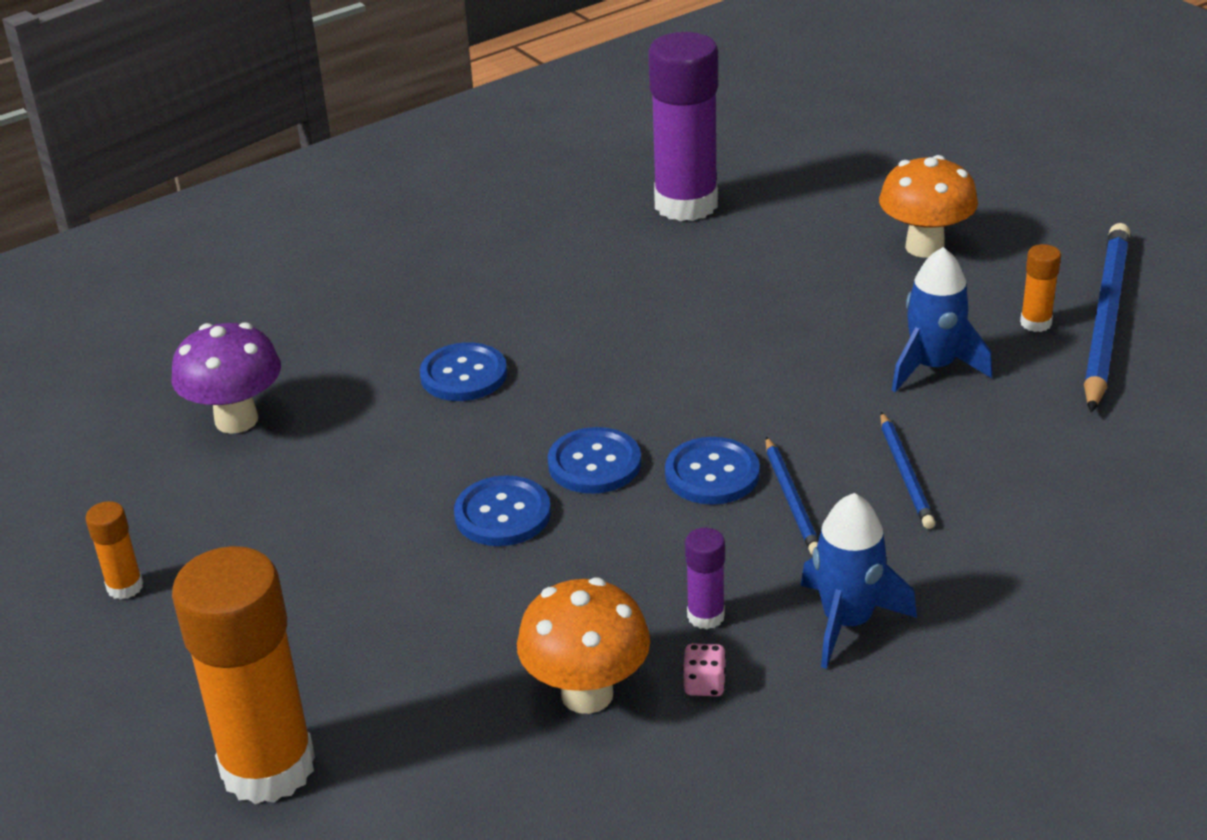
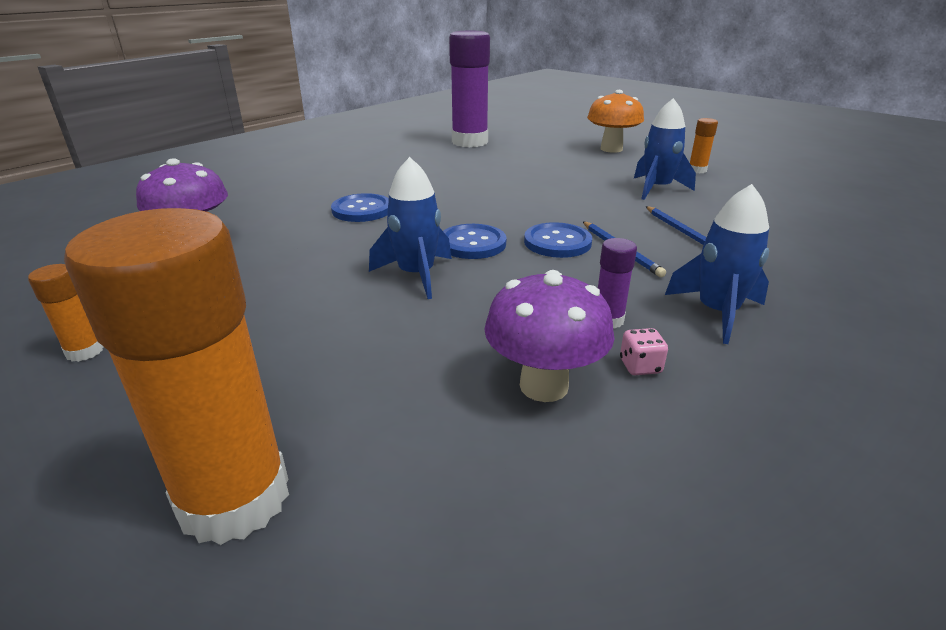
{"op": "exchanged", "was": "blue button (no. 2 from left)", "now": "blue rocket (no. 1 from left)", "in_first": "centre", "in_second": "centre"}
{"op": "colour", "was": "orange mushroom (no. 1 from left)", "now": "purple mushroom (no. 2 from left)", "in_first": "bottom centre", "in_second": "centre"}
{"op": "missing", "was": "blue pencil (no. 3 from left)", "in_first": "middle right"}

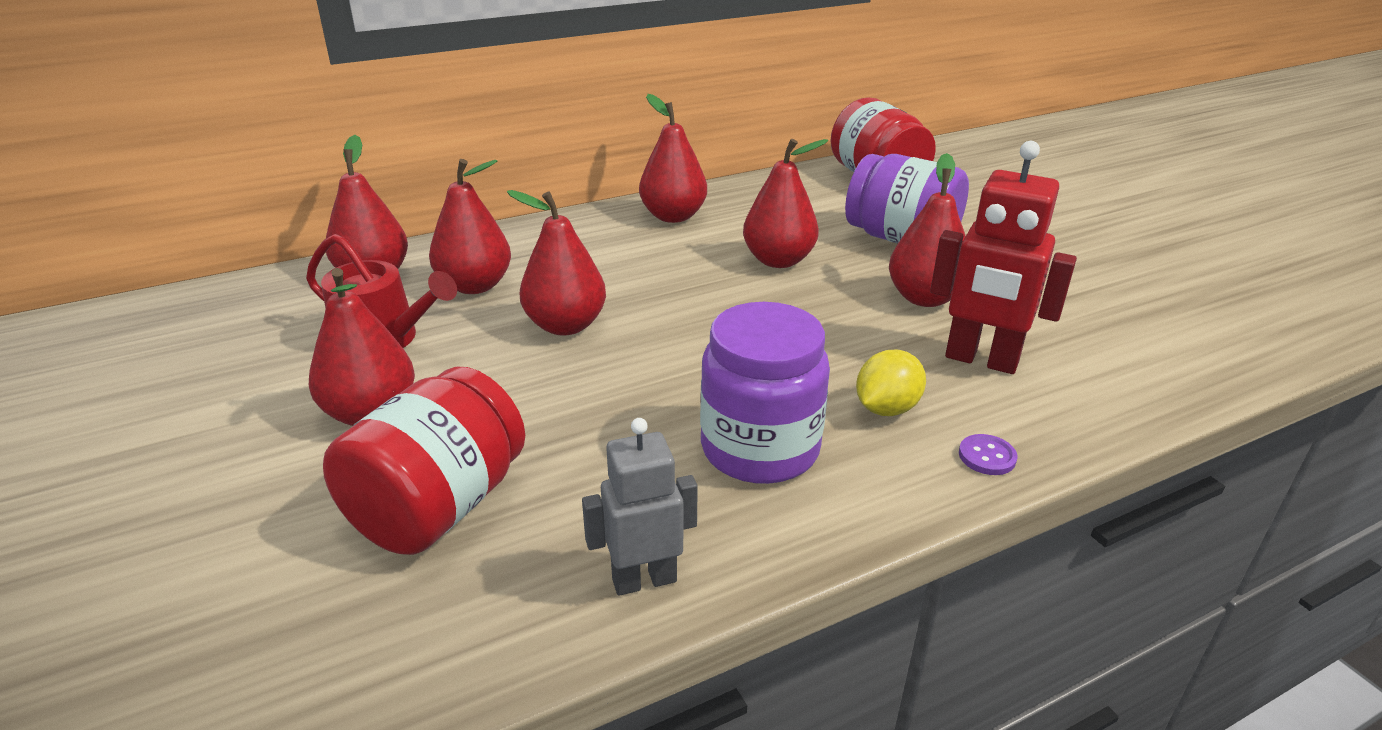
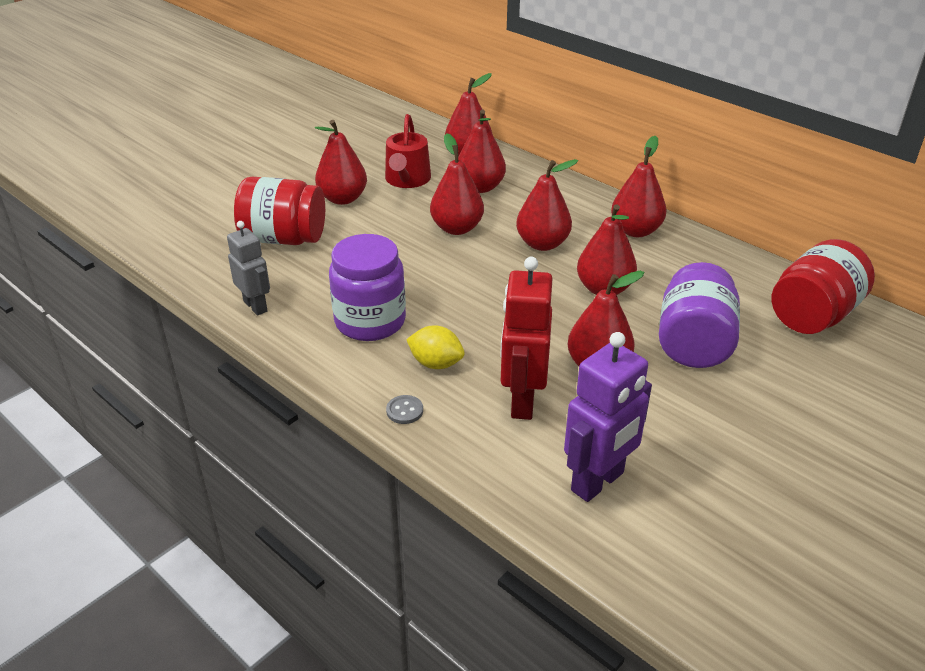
{"op": "colour", "was": "purple button", "now": "grey button", "in_first": "middle right", "in_second": "centre"}
{"op": "appeared", "now": "red pear (no. 5 from left)", "in_second": "top centre"}
{"op": "appeared", "now": "purple robot", "in_second": "centre"}

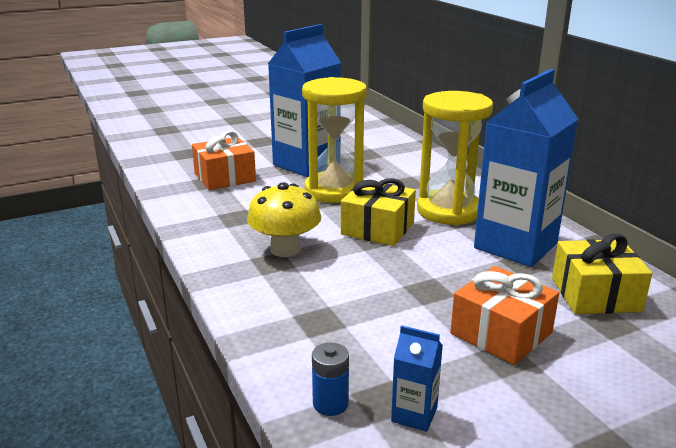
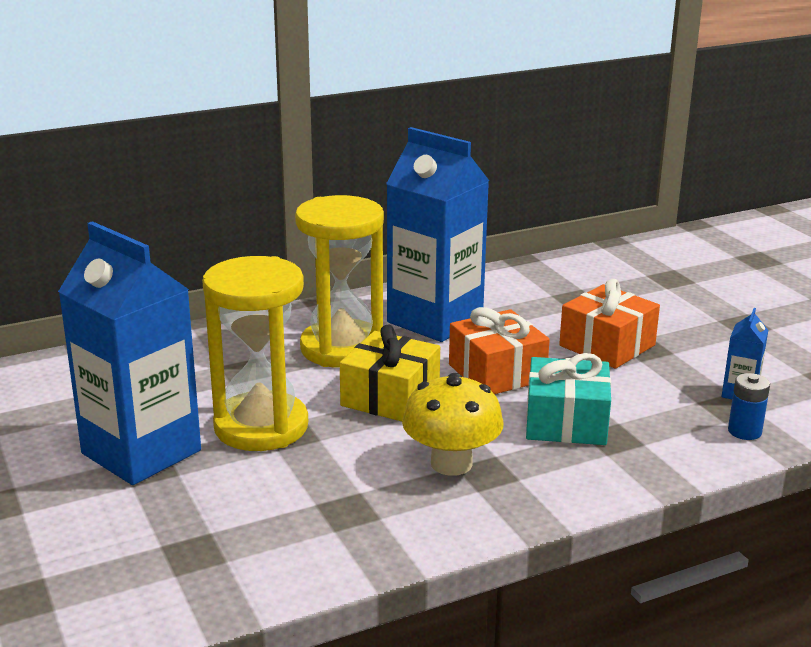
{"op": "relocated", "was": "orange gift (no. 1 from left)", "in_first": "middle left", "in_second": "centre"}
{"op": "missing", "was": "yellow gift (no. 2 from left)", "in_first": "middle right"}
{"op": "appeared", "now": "turquoise gift", "in_second": "middle right"}

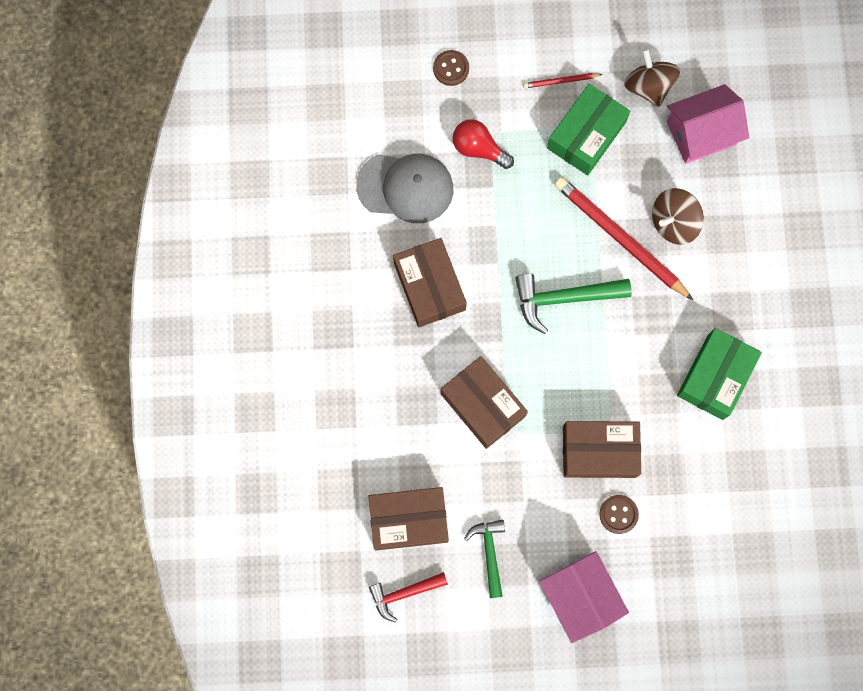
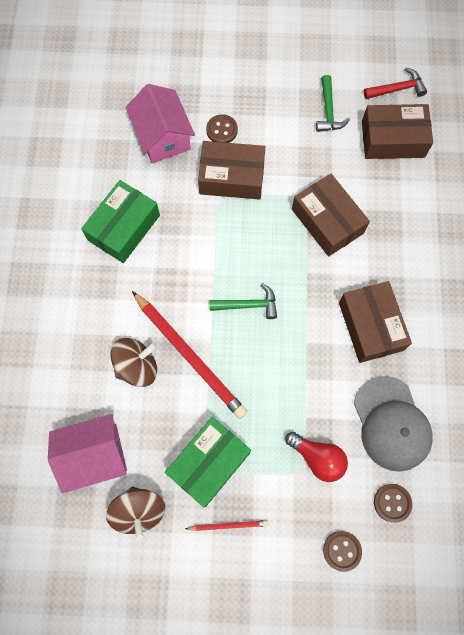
{"op": "spun", "was": "grey cap", "in_first": "top centre", "in_second": "bottom right", "clockwise": -120}
{"op": "size", "was": "green hammer (no. 2 from left in the first image)", "in_first": "centre", "in_second": "centre", "ratio": 0.65}
{"op": "relocated", "was": "pink house (no. 1 from left in the first image)", "now": "pink house (no. 2 from left)", "in_first": "bottom right", "in_second": "top centre"}
{"op": "appeared", "now": "brown button (no. 3 from left)", "in_second": "bottom right"}

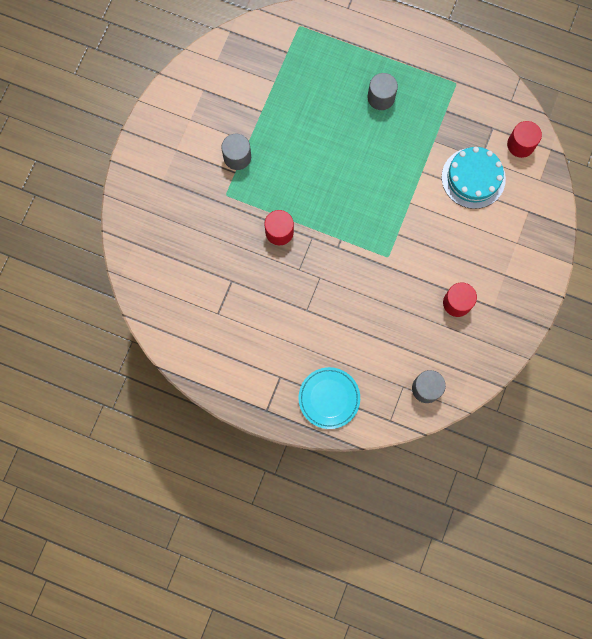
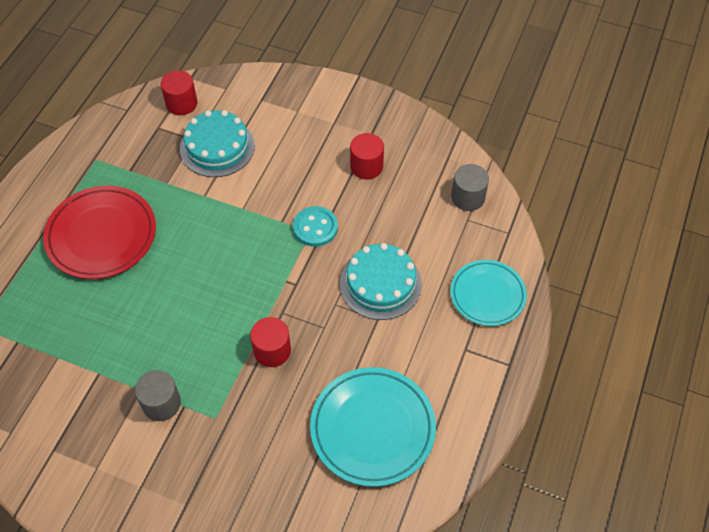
{"op": "exchanged", "was": "grey cylinder (no. 2 from left)", "now": "red plate", "in_first": "top centre", "in_second": "middle left"}
{"op": "appeared", "now": "turquoise button", "in_second": "centre"}
{"op": "appeared", "now": "turquoise plate (no. 1 from left)", "in_second": "bottom centre"}
{"op": "appeared", "now": "turquoise cake (no. 2 from left)", "in_second": "centre"}

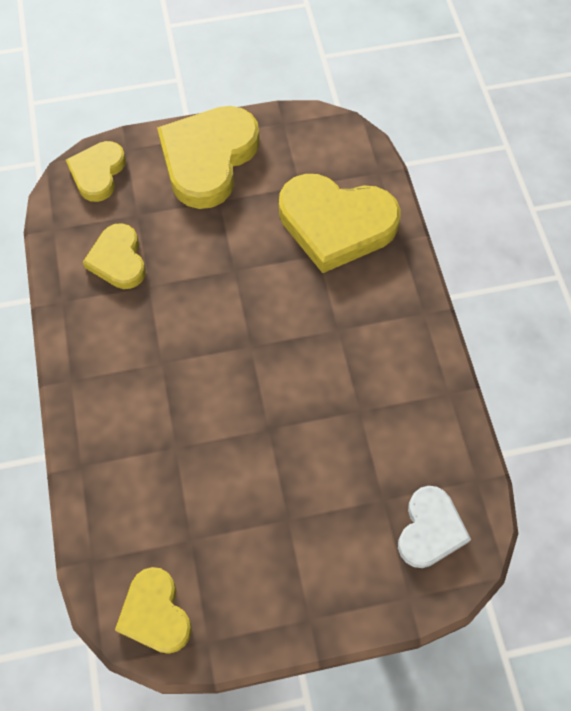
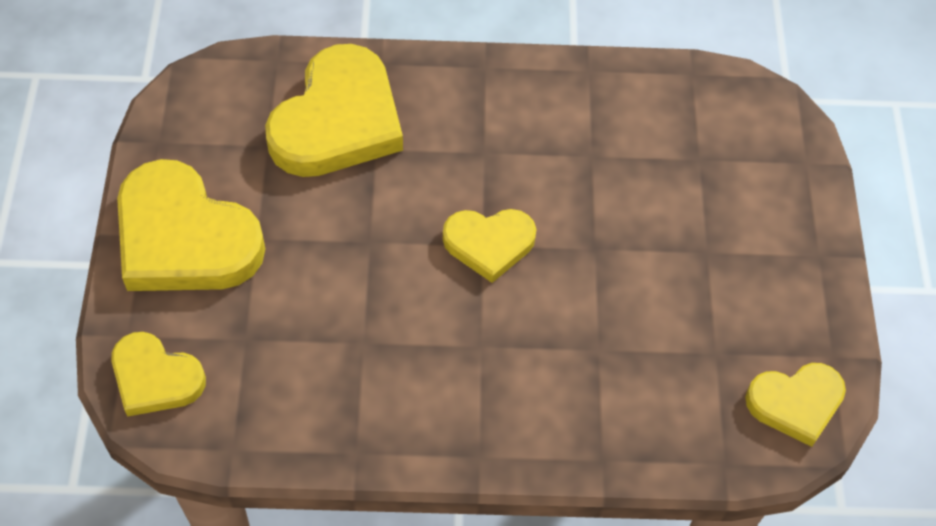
{"op": "relocated", "was": "yellow heart (no. 2 from left in the first image)", "now": "yellow heart (no. 4 from left)", "in_first": "middle left", "in_second": "centre"}
{"op": "missing", "was": "white heart", "in_first": "bottom right"}

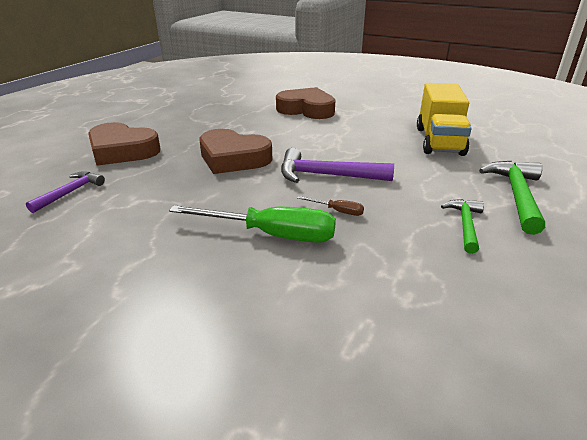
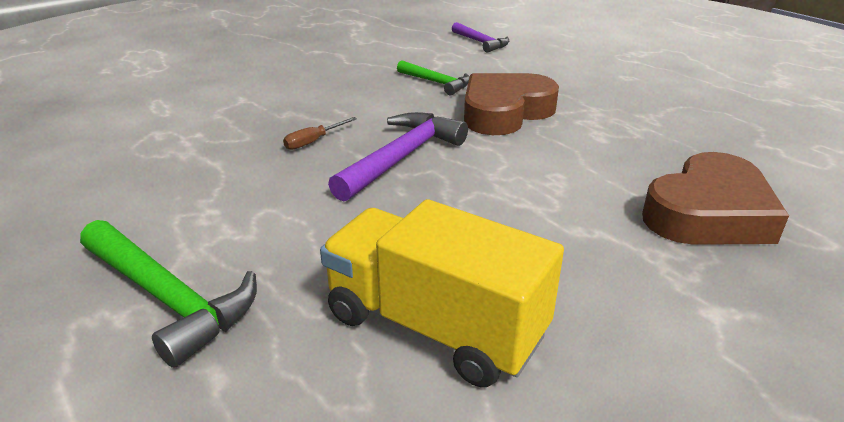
{"op": "missing", "was": "brown heart (no. 1 from left)", "in_first": "top left"}
{"op": "missing", "was": "green screwdriver", "in_first": "centre"}
{"op": "relocated", "was": "green hammer (no. 1 from left in the first image)", "now": "green hammer (no. 2 from left)", "in_first": "middle right", "in_second": "top centre"}

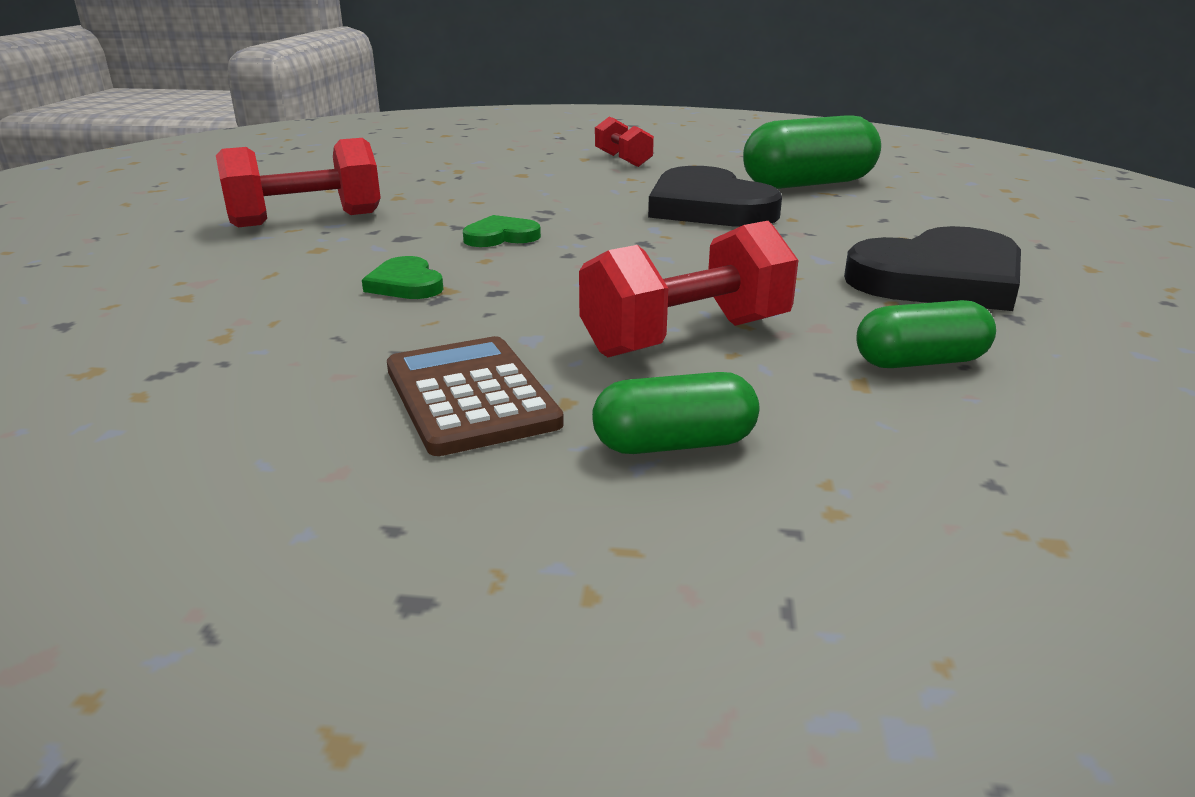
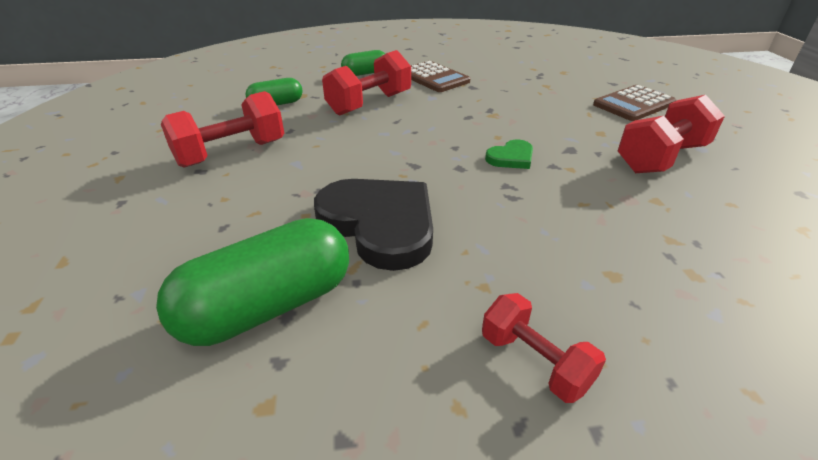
{"op": "missing", "was": "green heart (no. 1 from left)", "in_first": "centre"}
{"op": "exchanged", "was": "black heart (no. 2 from left)", "now": "red dumbbell (no. 1 from left)", "in_first": "middle right", "in_second": "top left"}
{"op": "appeared", "now": "brown calculator (no. 2 from left)", "in_second": "top right"}

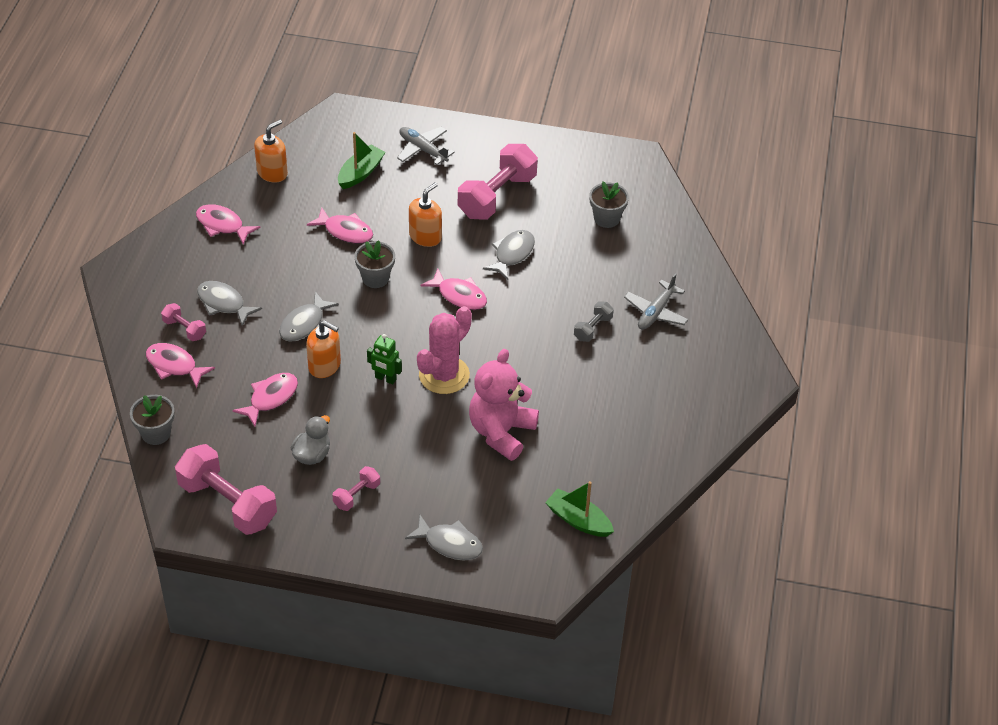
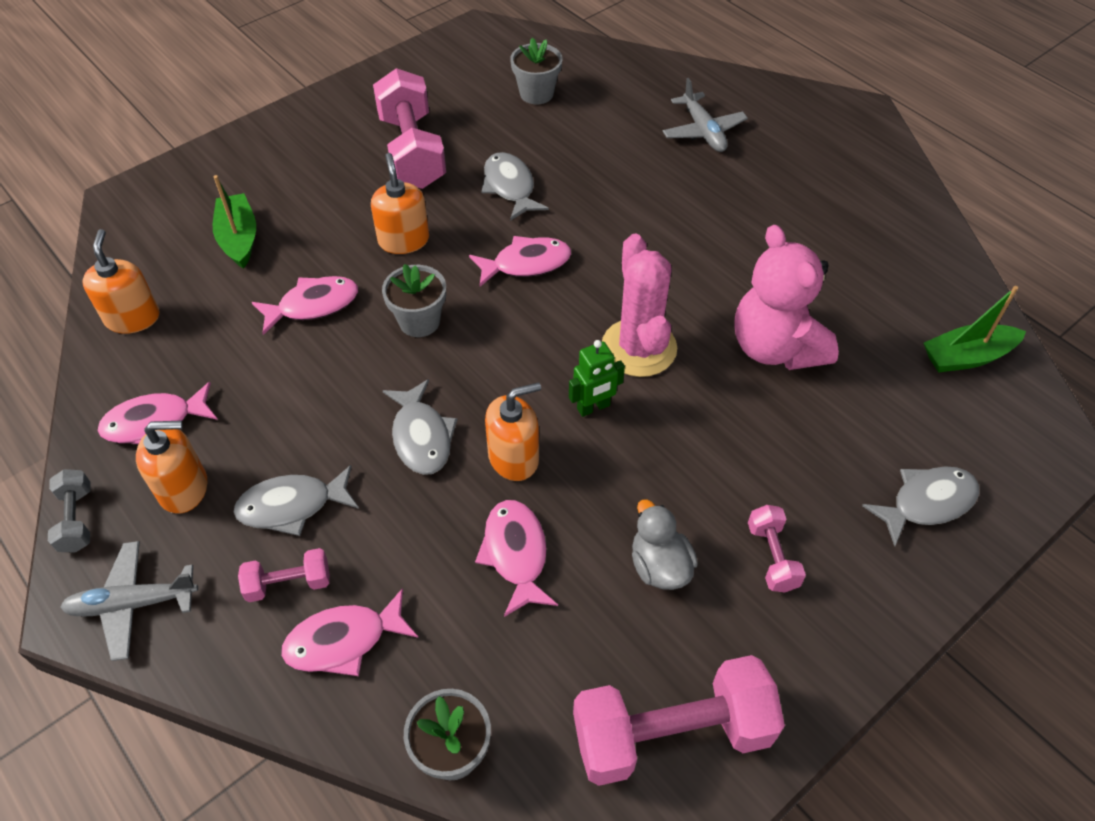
{"op": "relocated", "was": "grey plane (no. 1 from left)", "in_first": "top centre", "in_second": "bottom left"}
{"op": "relocated", "was": "grey dumbbell", "in_first": "centre", "in_second": "middle left"}
{"op": "appeared", "now": "orange soap dispenser (no. 2 from left)", "in_second": "middle left"}

